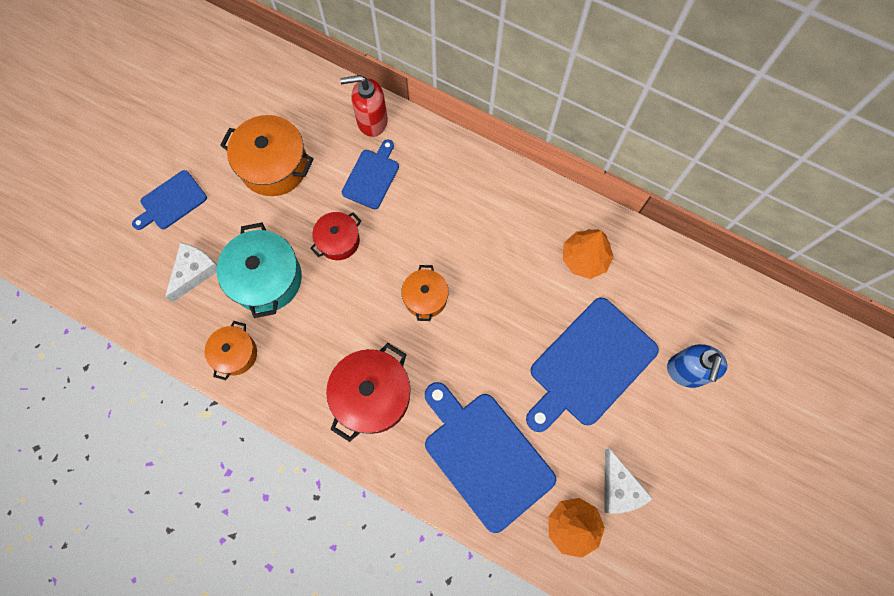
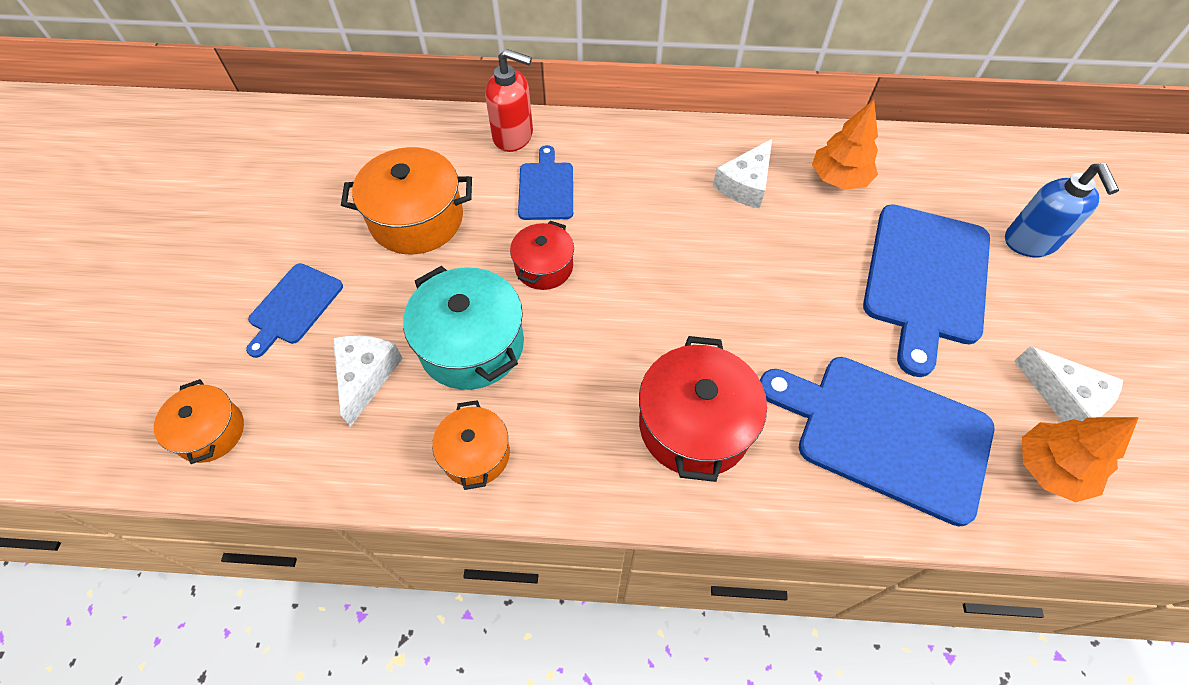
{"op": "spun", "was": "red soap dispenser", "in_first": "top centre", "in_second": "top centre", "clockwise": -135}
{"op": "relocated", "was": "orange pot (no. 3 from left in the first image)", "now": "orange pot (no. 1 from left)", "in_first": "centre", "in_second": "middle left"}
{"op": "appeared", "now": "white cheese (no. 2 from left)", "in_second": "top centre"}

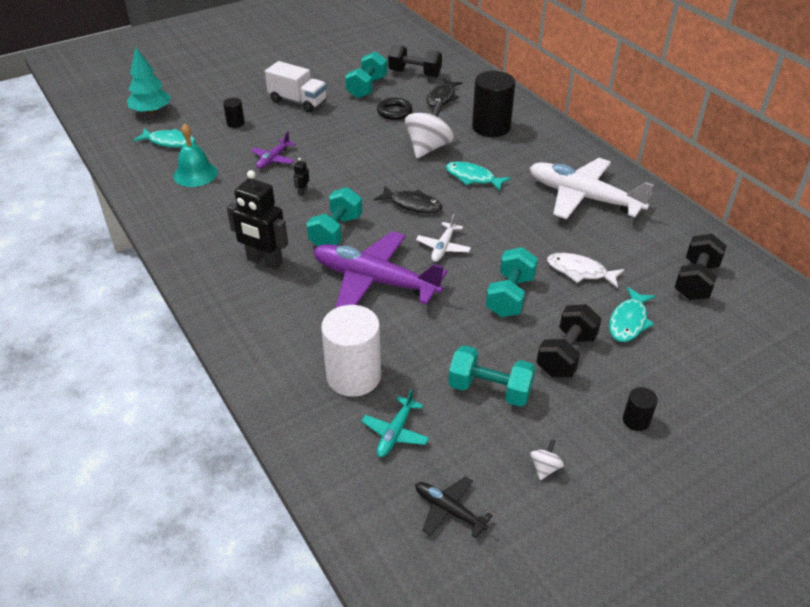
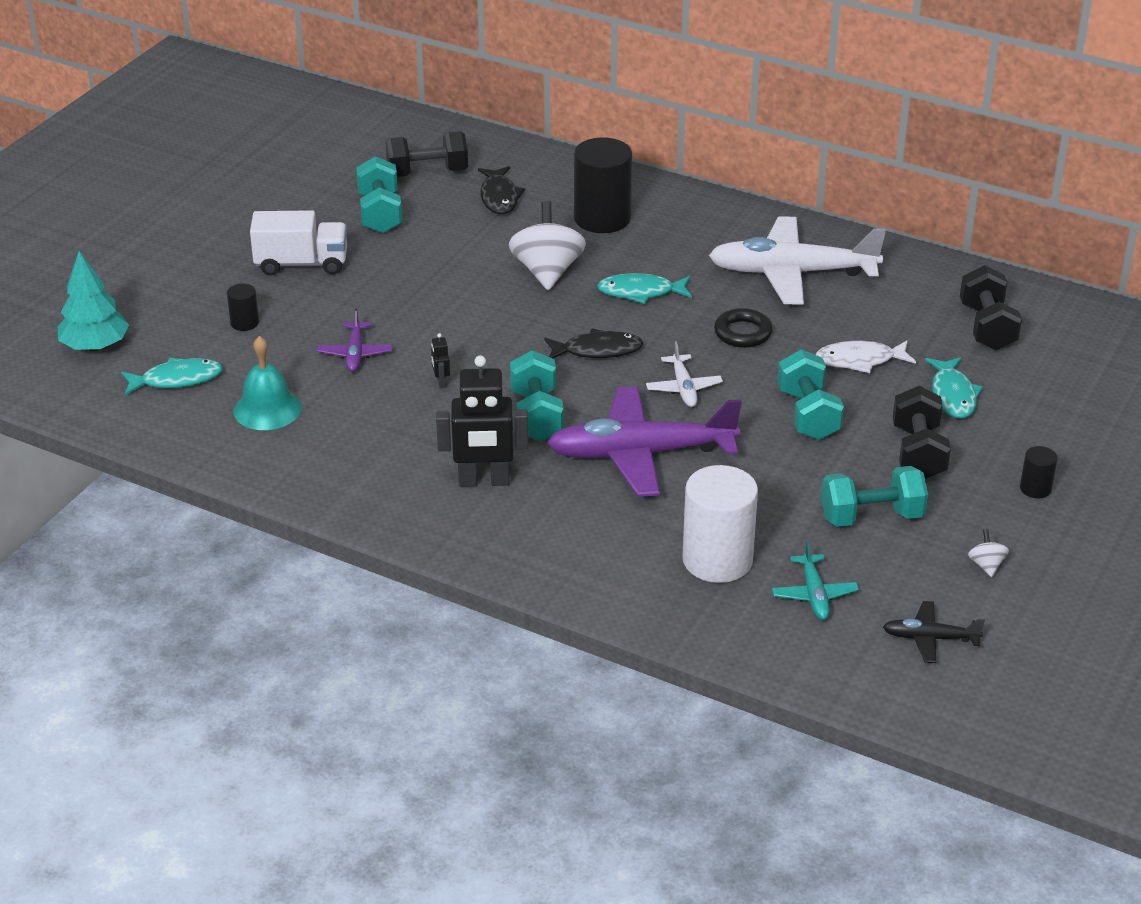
{"op": "relocated", "was": "black ring", "in_first": "top centre", "in_second": "centre"}

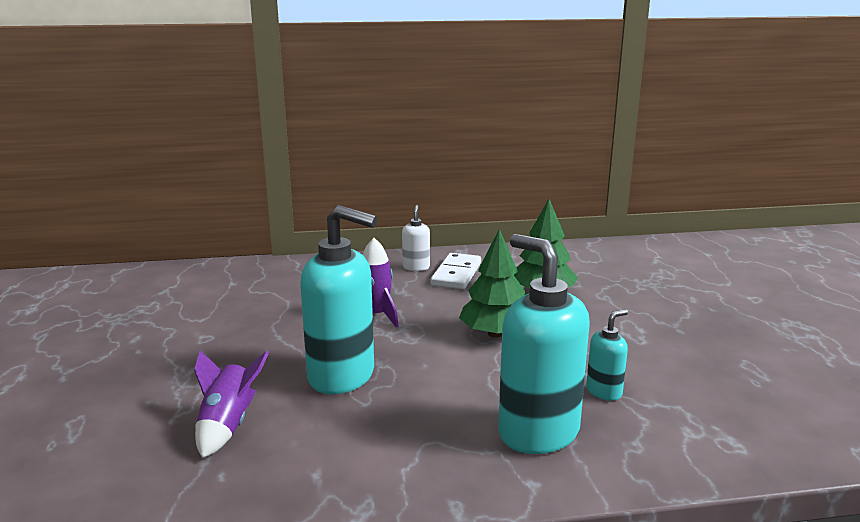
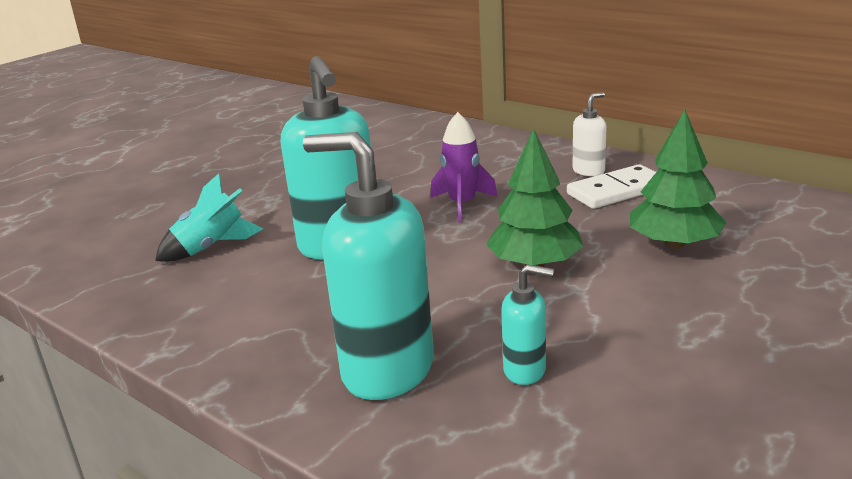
{"op": "colour", "was": "purple rocket (no. 1 from left)", "now": "turquoise rocket", "in_first": "bottom left", "in_second": "middle left"}
{"op": "spun", "was": "turquoise soap dispenser (no. 2 from left)", "in_first": "centre", "in_second": "centre", "clockwise": -75}

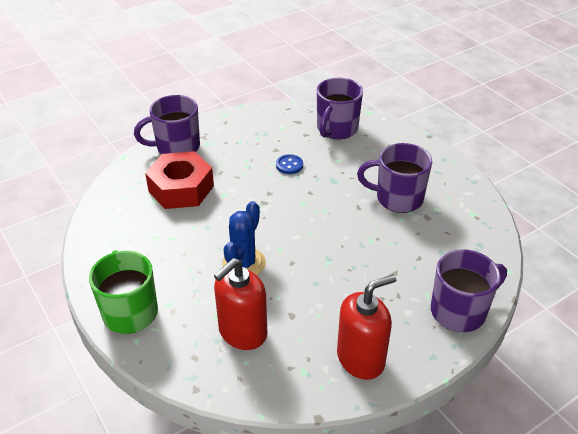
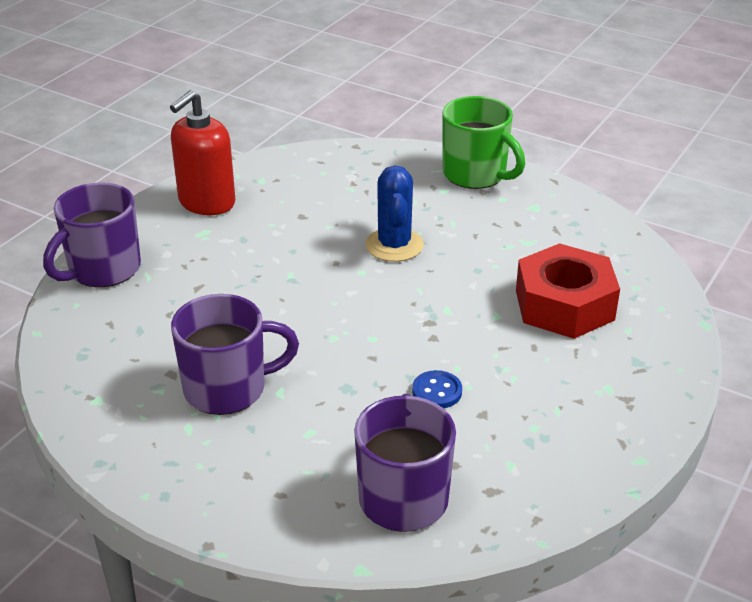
{"op": "missing", "was": "purple mug (no. 1 from left)", "in_first": "top left"}
{"op": "missing", "was": "red soap dispenser (no. 1 from left)", "in_first": "bottom centre"}

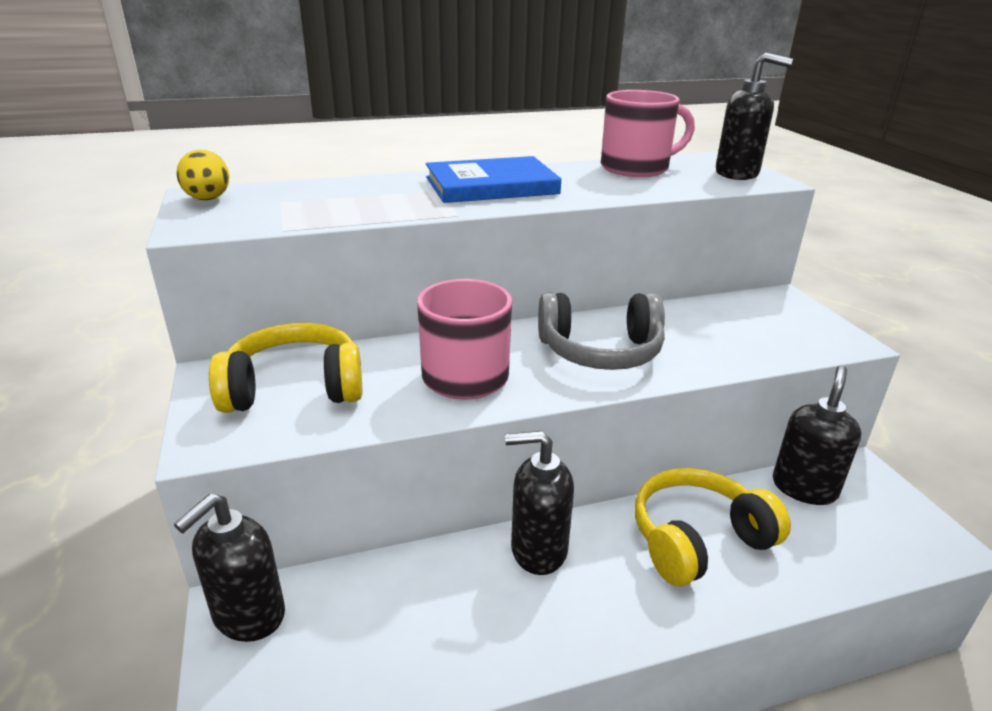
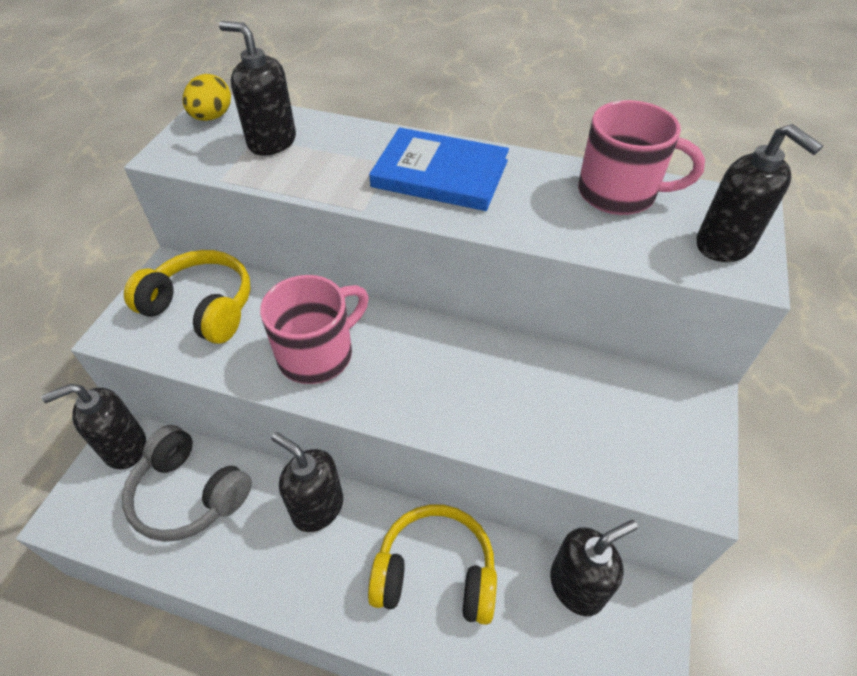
{"op": "relocated", "was": "grey headphones", "in_first": "centre", "in_second": "bottom left"}
{"op": "appeared", "now": "black soap dispenser (no. 2 from left)", "in_second": "top left"}

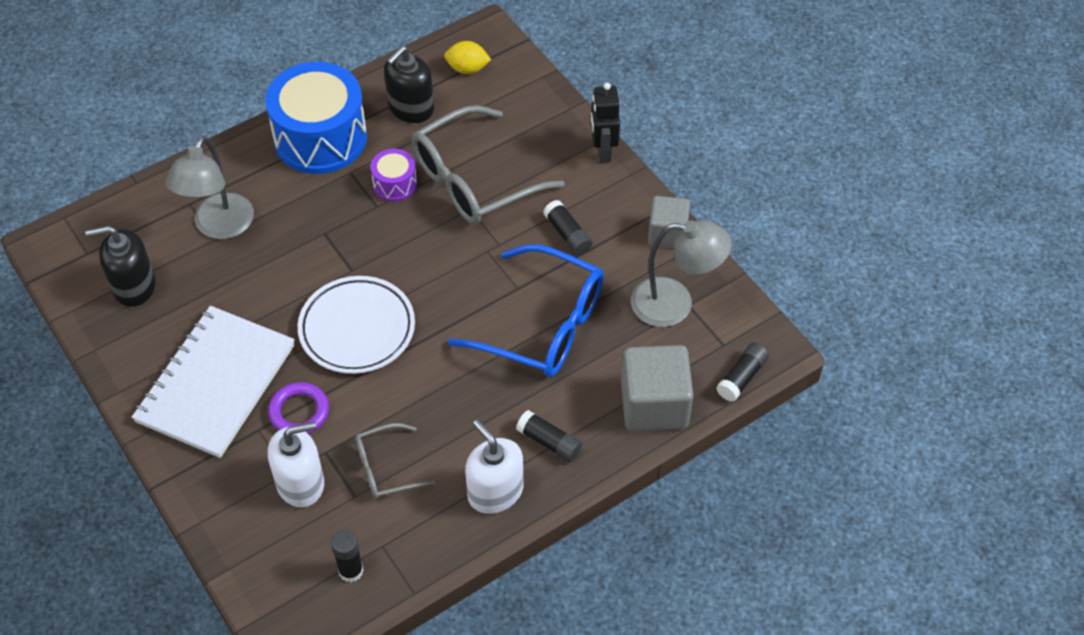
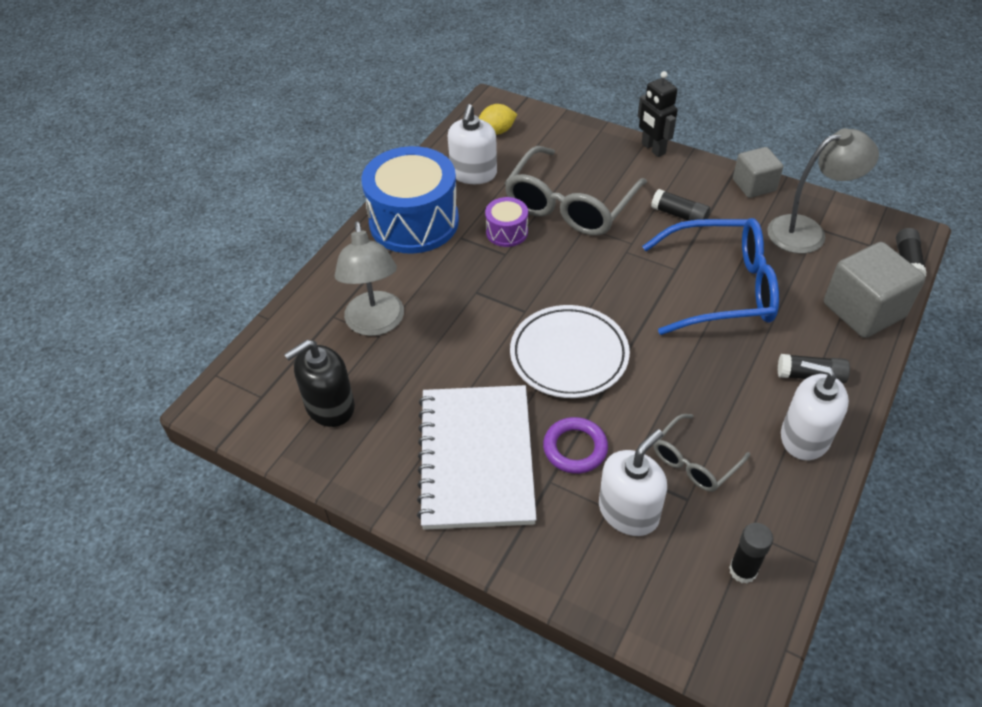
{"op": "colour", "was": "black soap dispenser (no. 2 from left)", "now": "white soap dispenser (no. 1 from left)", "in_first": "top centre", "in_second": "top centre"}

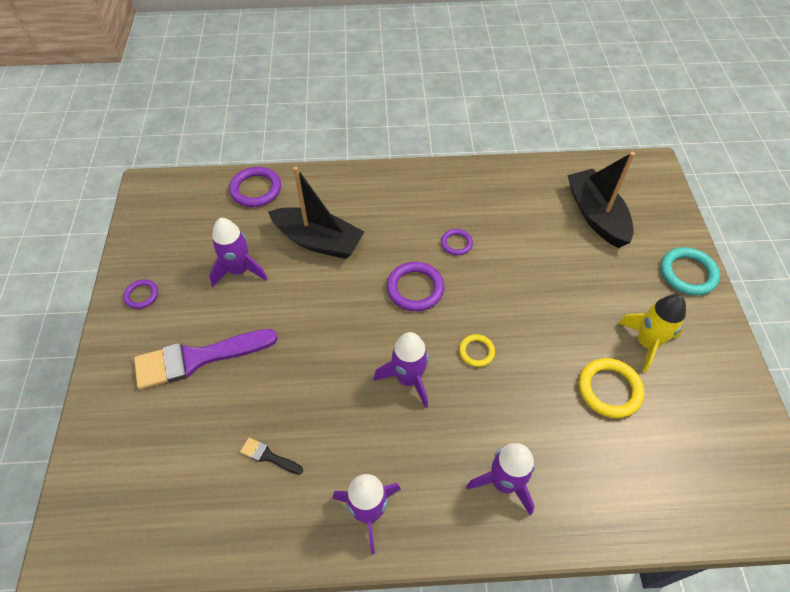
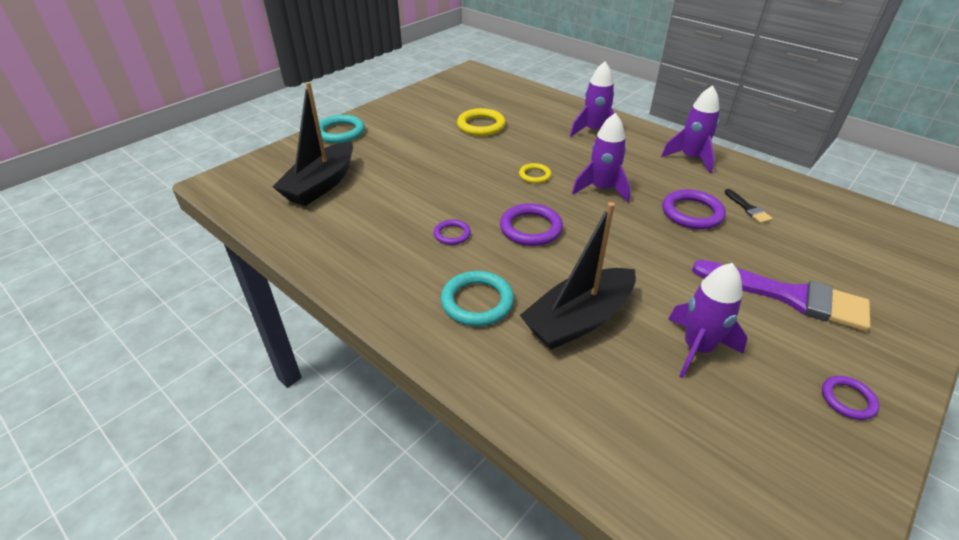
{"op": "relocated", "was": "purple ring (no. 2 from left in the first image)", "now": "purple ring (no. 3 from left)", "in_first": "top left", "in_second": "middle right"}
{"op": "spun", "was": "black boat (no. 1 from left in the first image)", "in_first": "centre", "in_second": "centre", "clockwise": -105}
{"op": "missing", "was": "yellow rocket", "in_first": "middle right"}
{"op": "appeared", "now": "turquoise ring (no. 2 from left)", "in_second": "centre"}

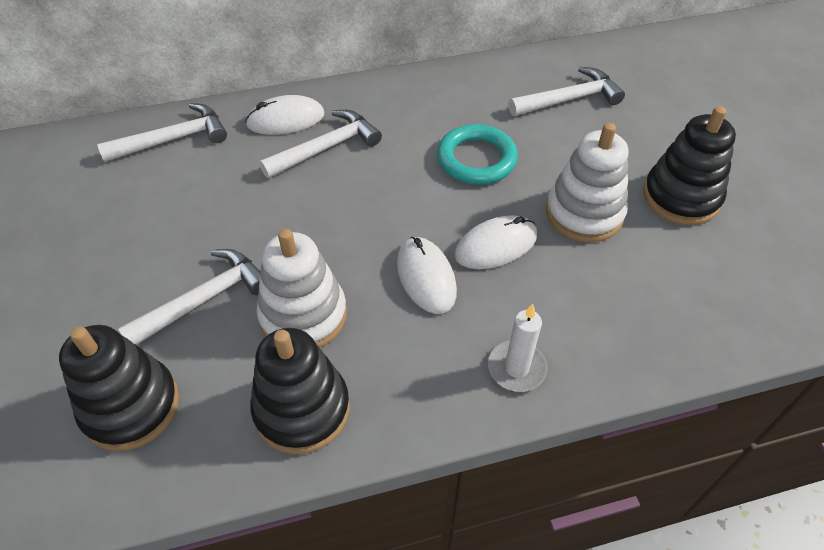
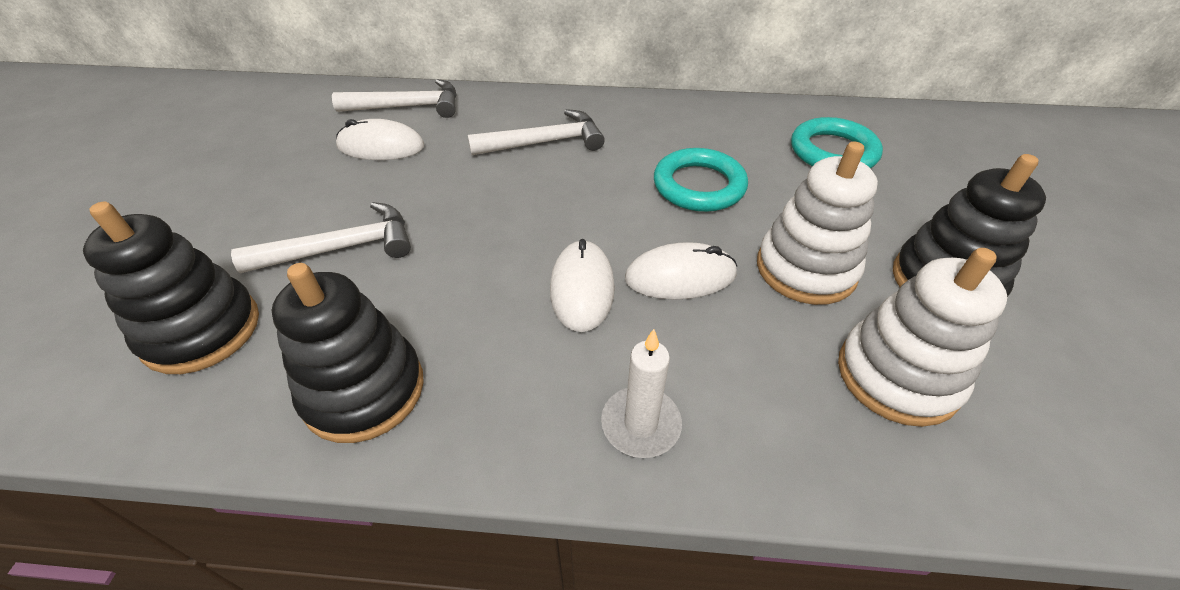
{"op": "relocated", "was": "white mouse (no. 1 from left)", "in_first": "top centre", "in_second": "top left"}
{"op": "relocated", "was": "white stacking toy (no. 1 from left in the first image)", "now": "white stacking toy (no. 2 from left)", "in_first": "centre", "in_second": "middle right"}
{"op": "exchanged", "was": "white hammer (no. 4 from left)", "now": "turquoise ring (no. 2 from left)", "in_first": "top right", "in_second": "top right"}

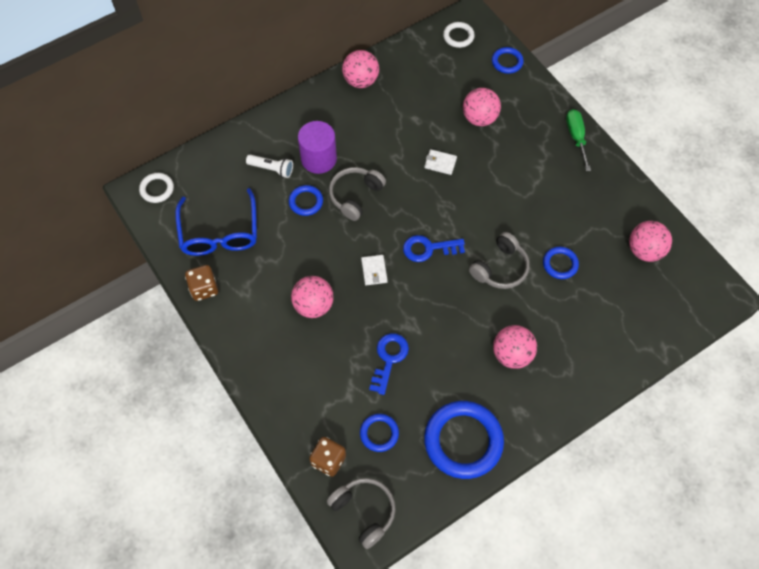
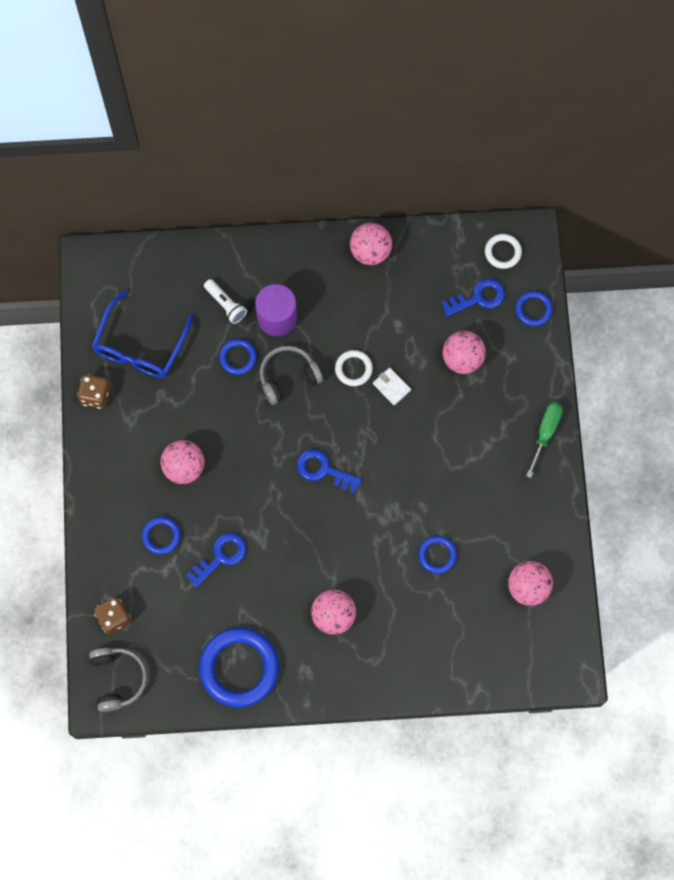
{"op": "relocated", "was": "white ring (no. 1 from left)", "in_first": "top left", "in_second": "centre"}
{"op": "relocated", "was": "blue ring (no. 2 from left in the first image)", "now": "blue ring (no. 1 from left)", "in_first": "bottom centre", "in_second": "middle left"}
{"op": "missing", "was": "white wallet (no. 1 from left)", "in_first": "centre"}
{"op": "missing", "was": "grey headphones (no. 3 from left)", "in_first": "centre"}
{"op": "appeared", "now": "blue key (no. 3 from left)", "in_second": "middle right"}

